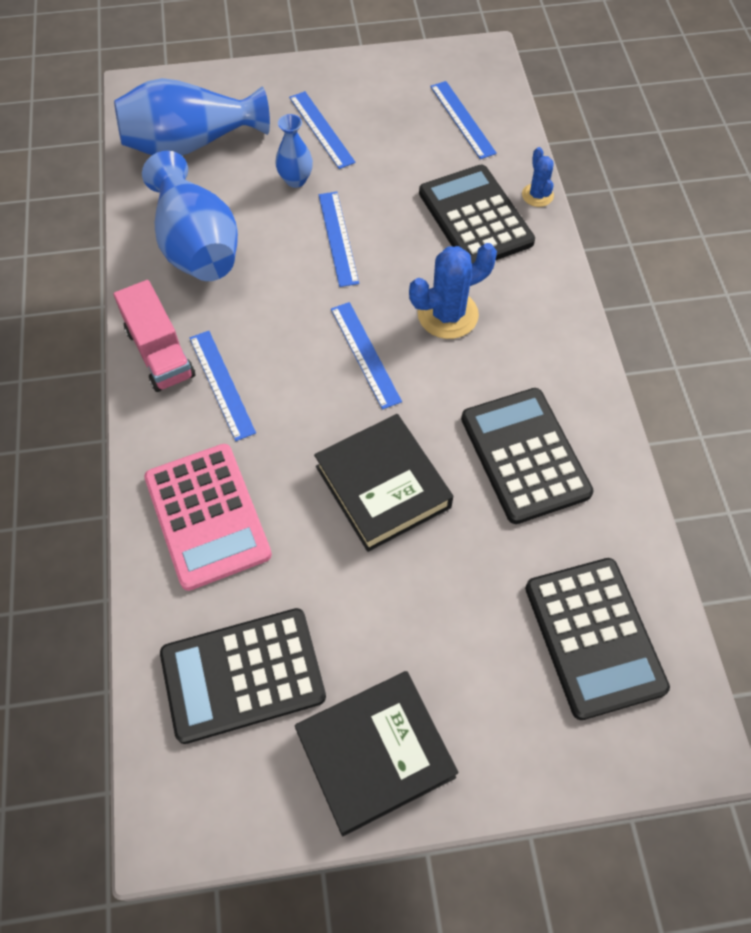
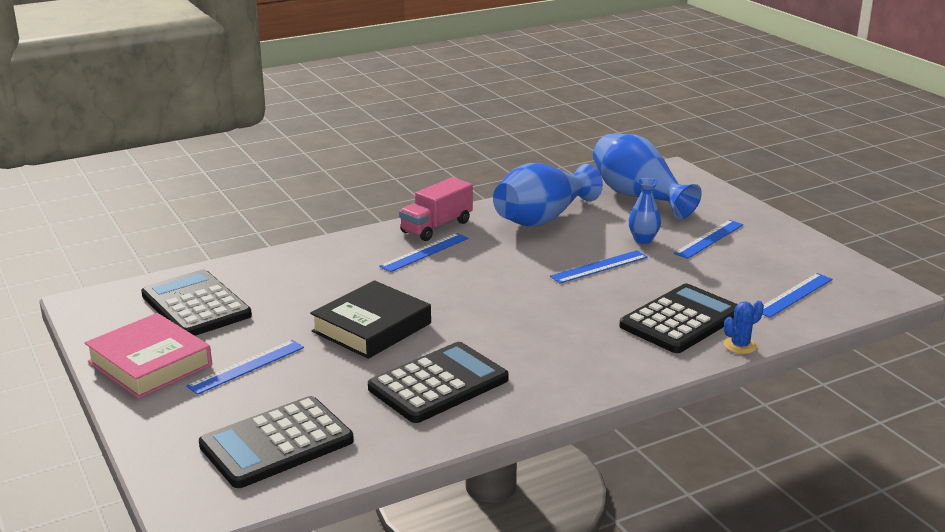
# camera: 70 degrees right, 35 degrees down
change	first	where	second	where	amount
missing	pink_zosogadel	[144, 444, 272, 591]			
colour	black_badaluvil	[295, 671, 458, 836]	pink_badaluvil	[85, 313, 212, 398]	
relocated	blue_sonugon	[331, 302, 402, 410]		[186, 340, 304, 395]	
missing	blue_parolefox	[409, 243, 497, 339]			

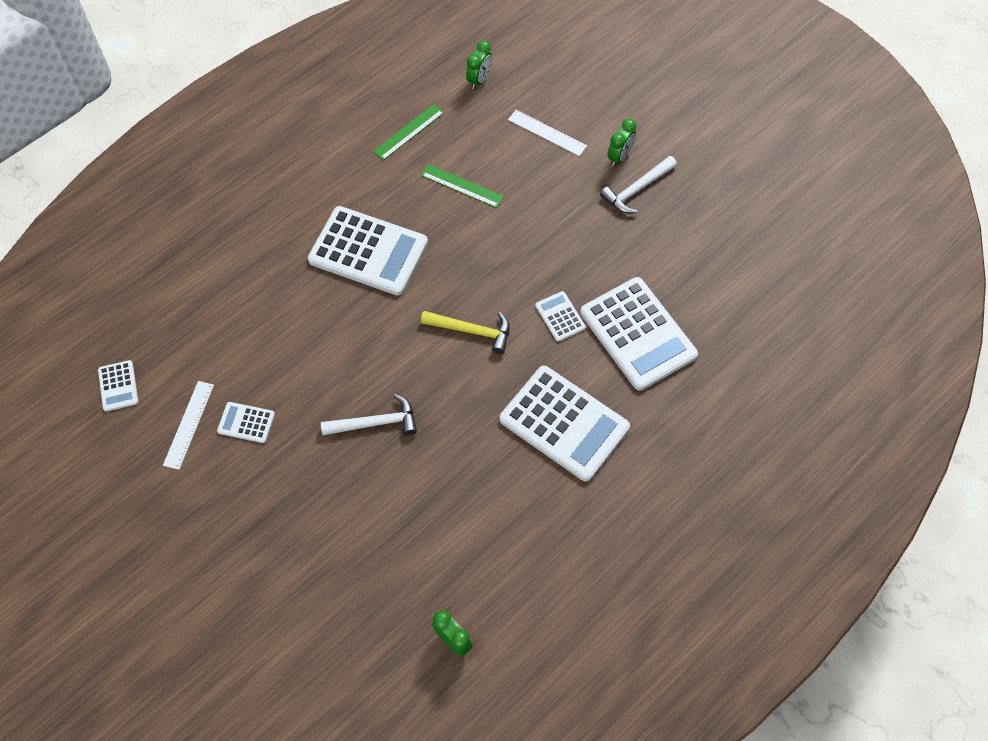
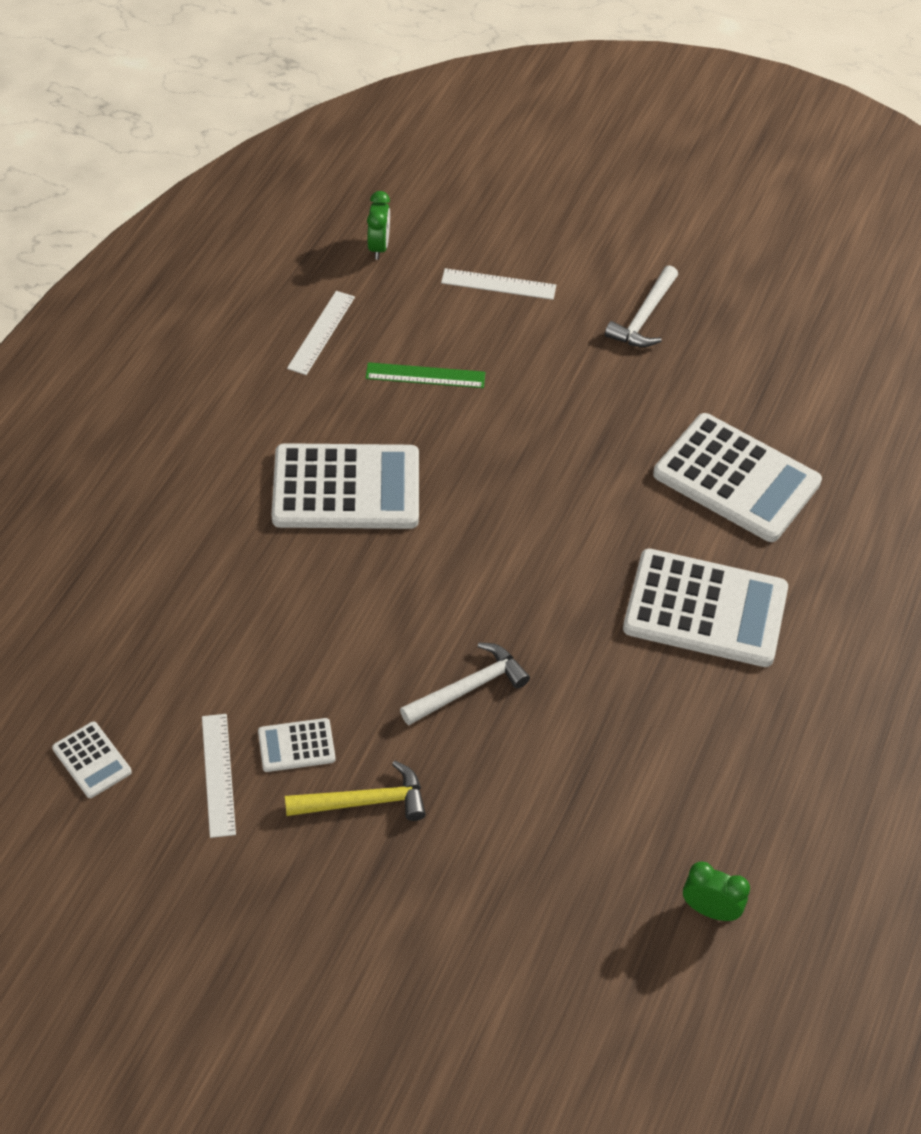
# camera: 25 degrees left, 10 degrees down
change	first	where	second	where	amount
colour	green_sonugon	[373, 104, 444, 161]	white_sonugon	[287, 291, 355, 375]	
relocated	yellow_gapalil	[421, 311, 510, 354]		[285, 761, 426, 821]	
missing	white_zosogadel	[535, 291, 586, 342]			
missing	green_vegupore	[607, 119, 636, 167]			

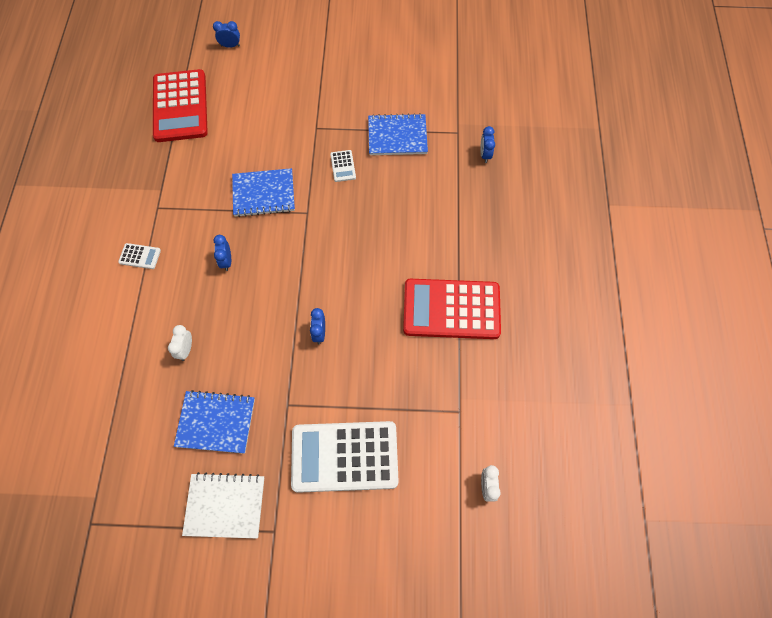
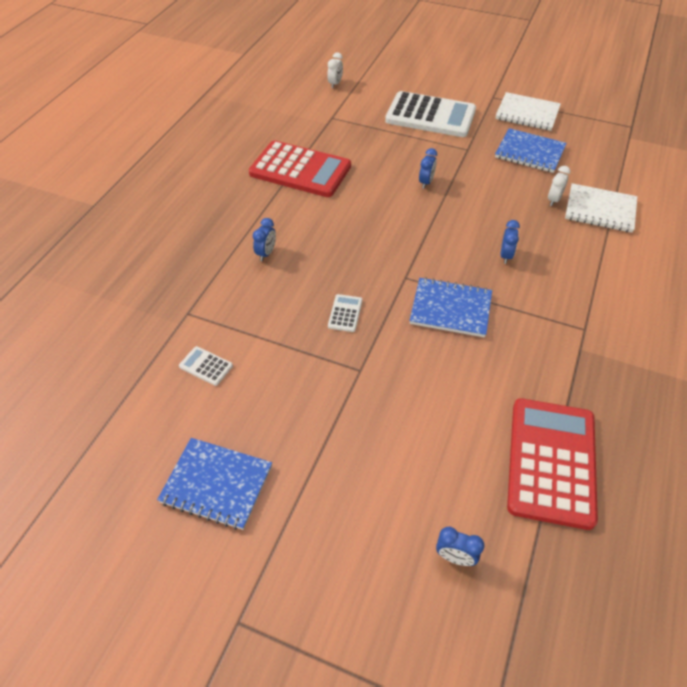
# camera: 160 degrees left, 15 degrees down
change	first	where	second	where	amount
relocated	white_zosogadel	[118, 243, 161, 269]		[179, 346, 233, 386]	
relocated	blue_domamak	[368, 113, 428, 155]		[157, 438, 272, 530]	
relocated	blue_vegupore	[480, 126, 495, 163]		[253, 218, 276, 261]	
appeared			white_domamak	[565, 183, 637, 233]	

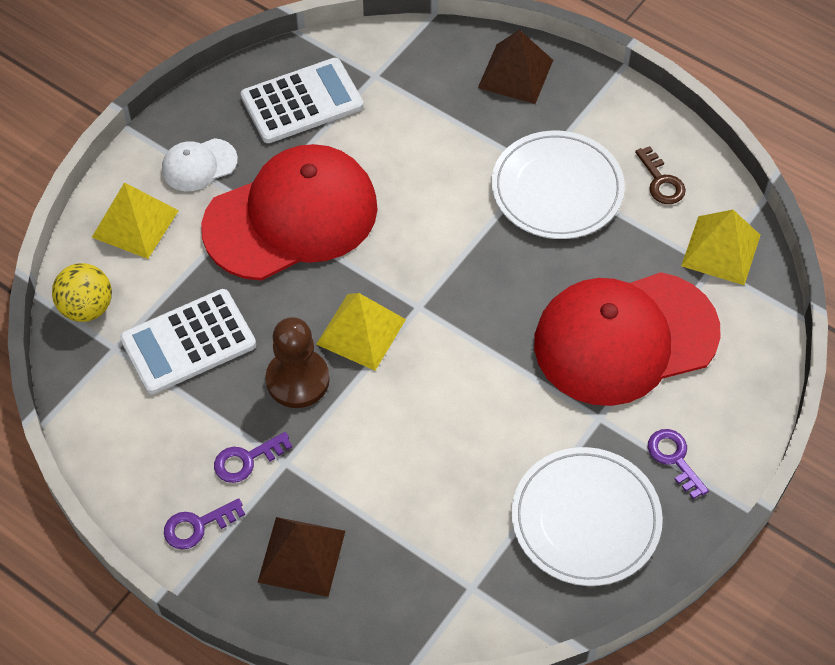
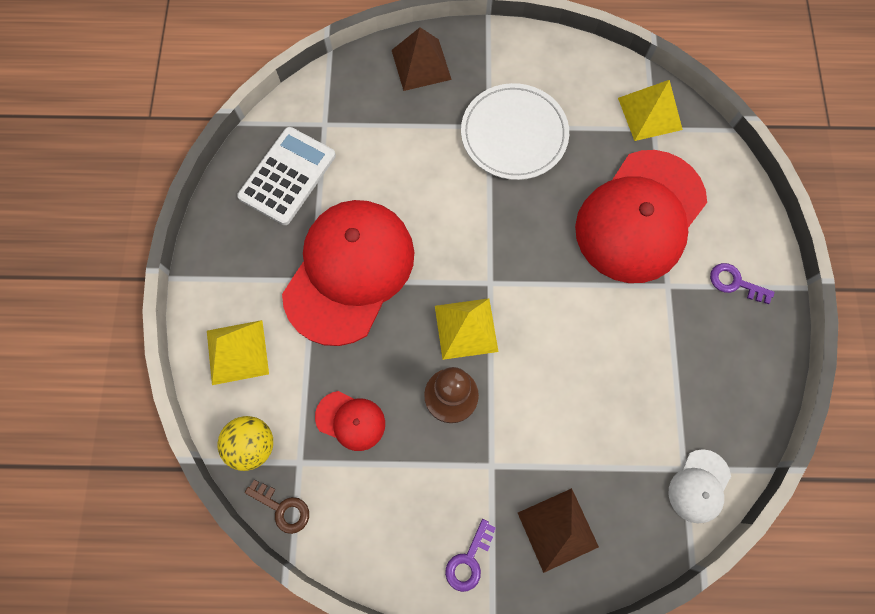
# camera: 35 degrees left, 15 degrees up
change	first	where	second	where	amount
exchanged	white_zosogadel	[120, 289, 256, 395]	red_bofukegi	[315, 391, 385, 451]	
relocated	white_bofukegi	[162, 138, 238, 191]		[669, 449, 731, 523]	
missing	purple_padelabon	[214, 432, 292, 483]			
missing	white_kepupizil	[511, 447, 663, 586]			
relocated	brown_padelabon	[635, 146, 686, 204]		[245, 480, 309, 534]	

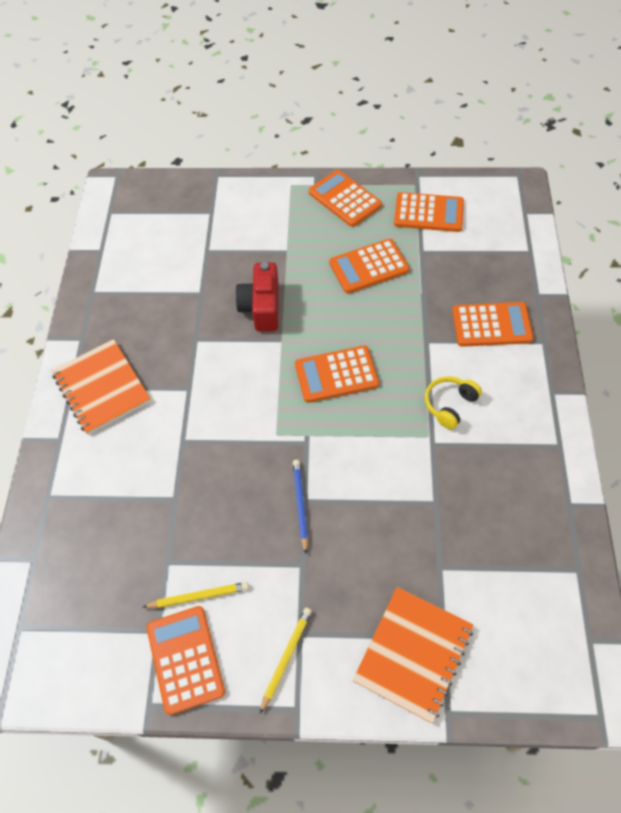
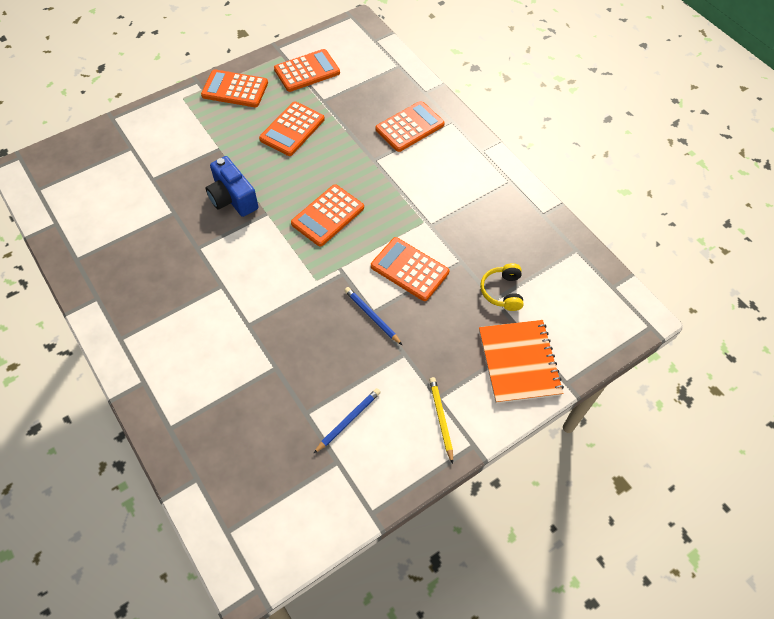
# camera: 40 degrees left, 0 degrees up
change	first	where	second	where	amount
missing	orange_domamak	[51, 339, 151, 435]			
colour	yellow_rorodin	[143, 582, 249, 608]	blue_rorodin	[313, 388, 381, 454]	
relocated	orange_zosogadel	[146, 606, 225, 715]		[371, 237, 449, 301]	
colour	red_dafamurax	[235, 262, 279, 332]	blue_dafamurax	[206, 156, 258, 217]	
relocated	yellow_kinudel	[425, 376, 482, 429]		[480, 263, 524, 311]	

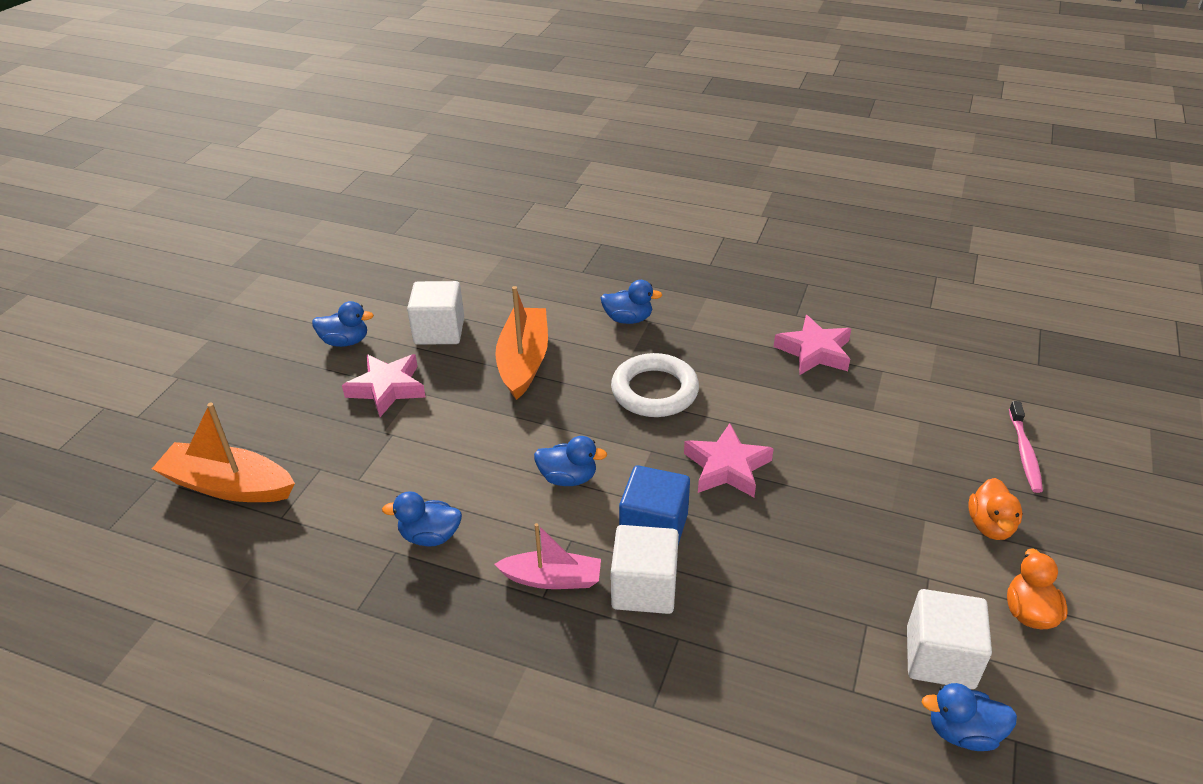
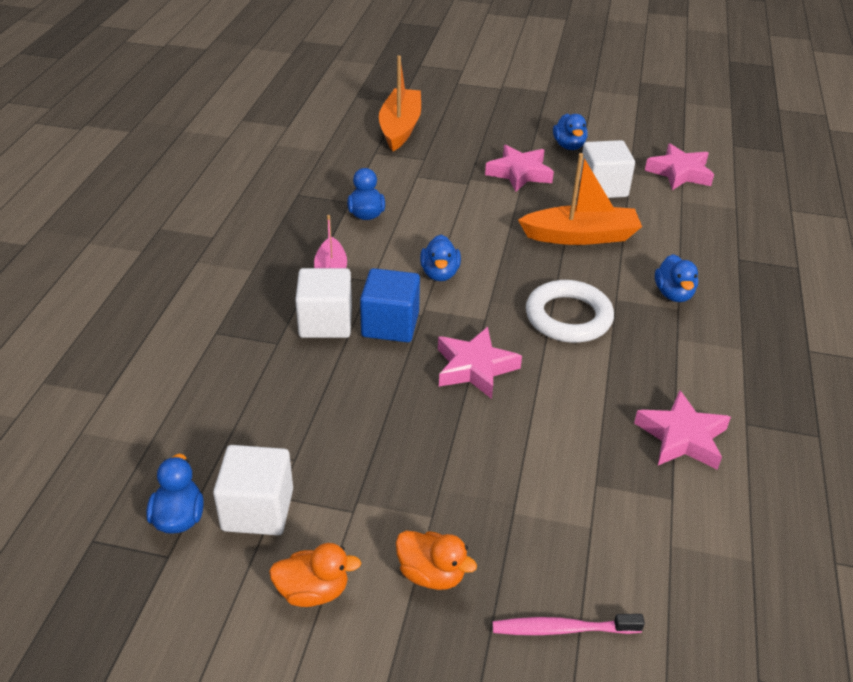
# camera: 80 degrees right, 0 degrees up
change	first	where	second	where	amount
spun	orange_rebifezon	[968, 478, 1022, 540]		[396, 530, 477, 590]	150 degrees counterclockwise
appeared			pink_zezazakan	[645, 143, 714, 190]	

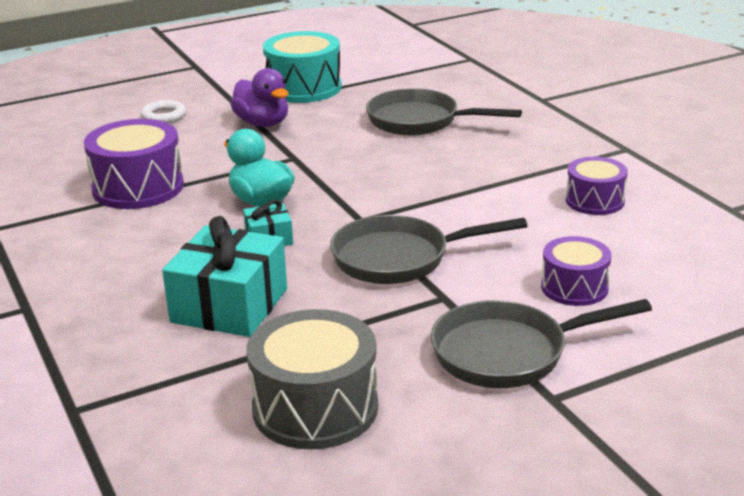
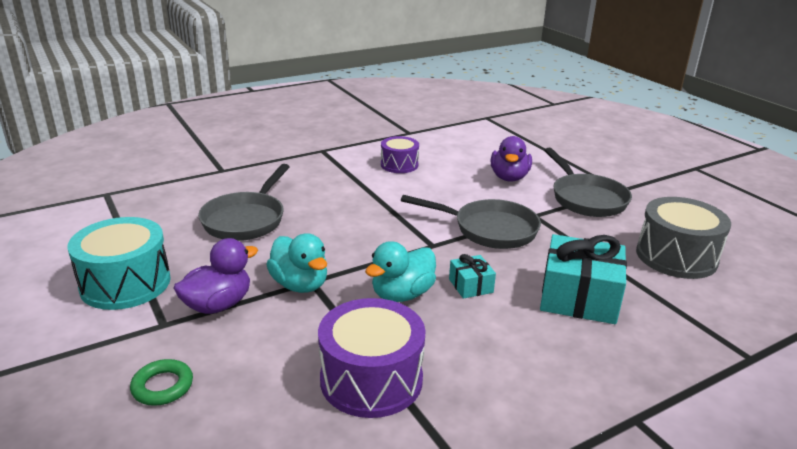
# camera: 95 degrees left, 0 degrees up
change	first	where	second	where	amount
colour	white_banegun	[141, 100, 186, 123]	green_banegun	[130, 359, 193, 406]	
spun	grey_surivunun	[330, 215, 527, 284]		[401, 195, 541, 249]	60 degrees counterclockwise
exchanged	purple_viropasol	[541, 236, 612, 306]	purple_rebifezon	[491, 136, 532, 182]	
appeared			turquoise_rebifezon	[266, 233, 327, 293]	

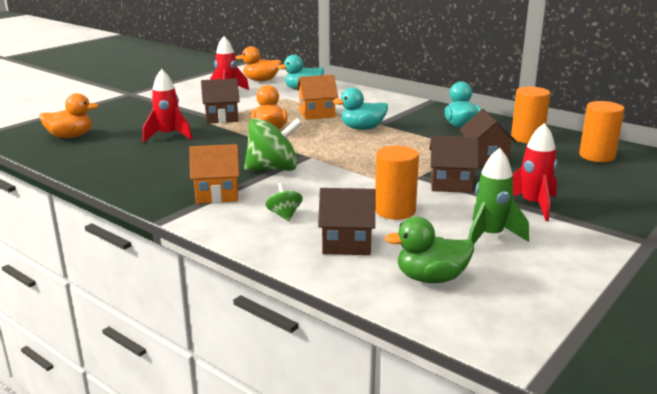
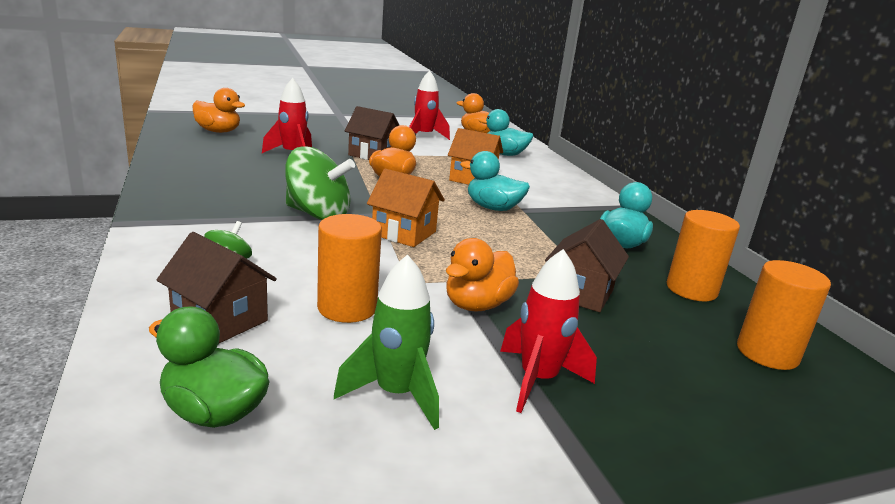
# camera: 30 degrees right, 0 degrees up
change	first	where	second	where	amount
relocated	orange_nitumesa	[189, 144, 239, 204]		[367, 169, 445, 247]	
exchanged	brown_nitumesa	[429, 136, 479, 193]	orange_rebifezon	[446, 238, 519, 311]	

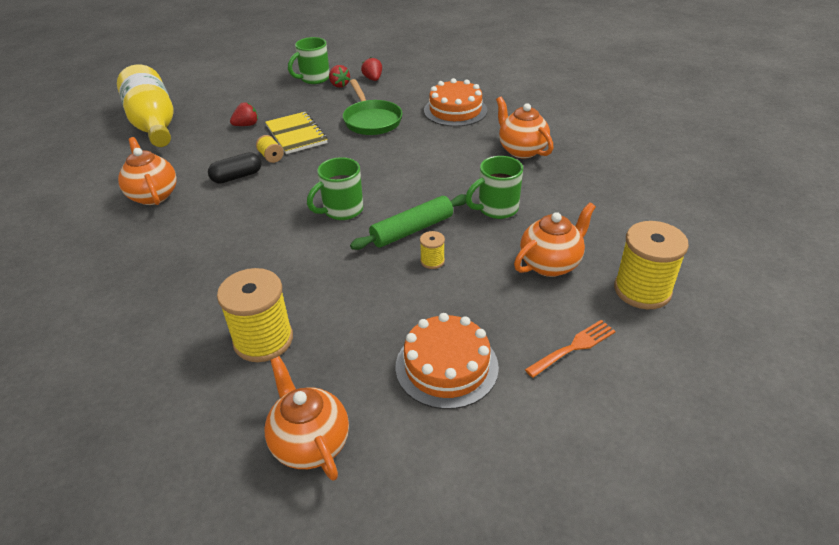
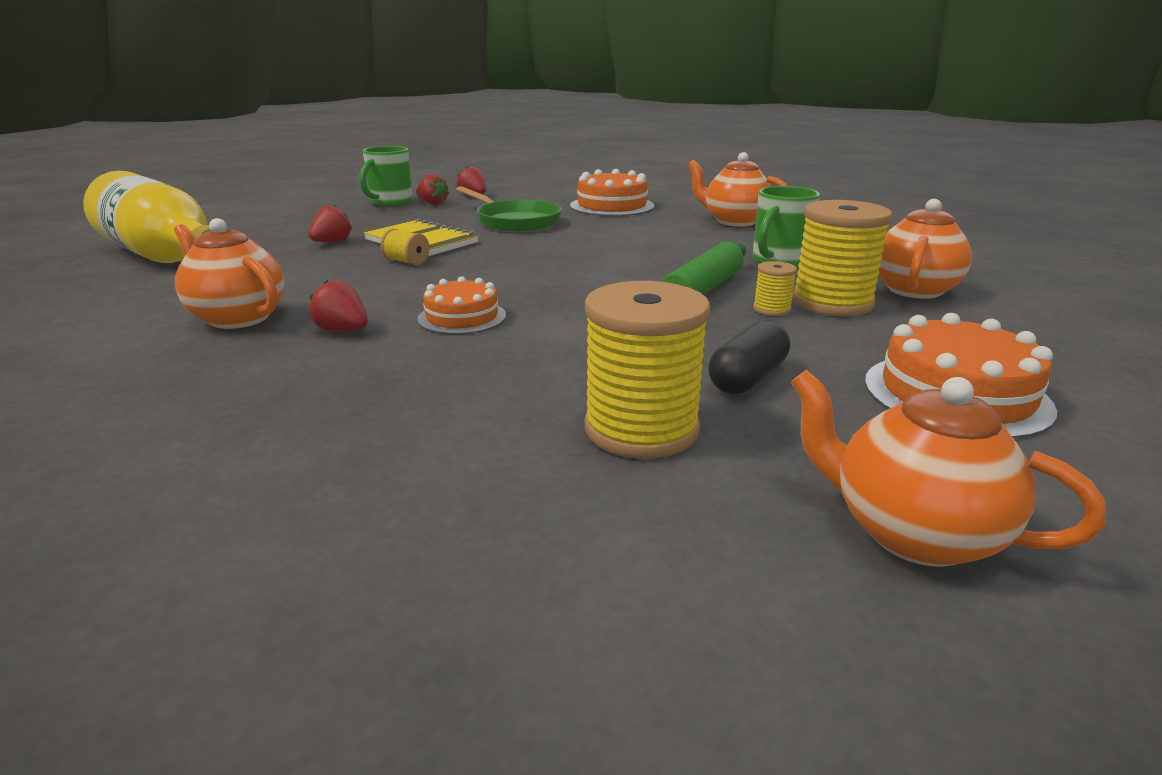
# camera: 25 degrees left, 15 degrees down
change	first	where	second	where	amount
relocated	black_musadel	[208, 152, 261, 184]		[709, 320, 790, 394]	
missing	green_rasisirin	[307, 157, 363, 220]			
missing	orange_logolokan	[525, 320, 616, 378]			
relocated	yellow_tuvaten	[614, 221, 689, 309]		[792, 200, 893, 316]	
appeared			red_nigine	[309, 280, 368, 332]	
appeared			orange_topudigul	[417, 276, 506, 335]	

